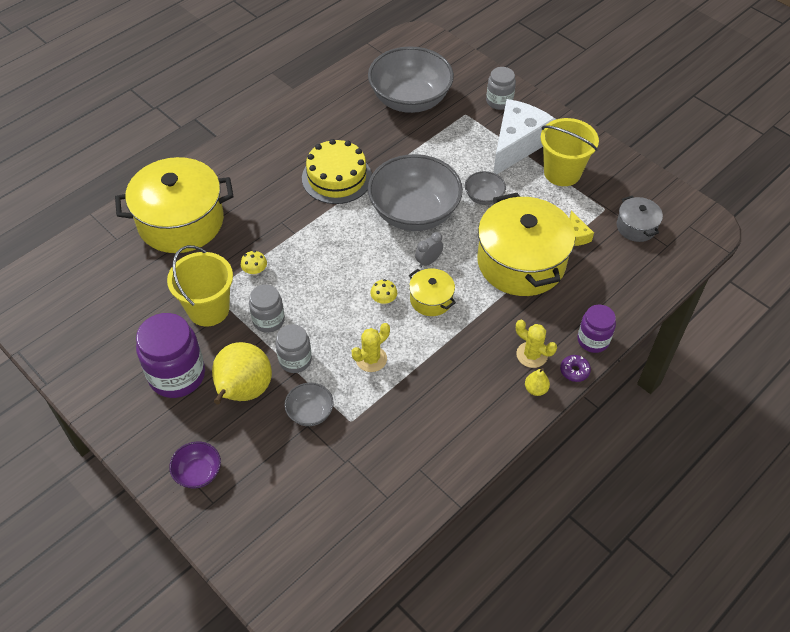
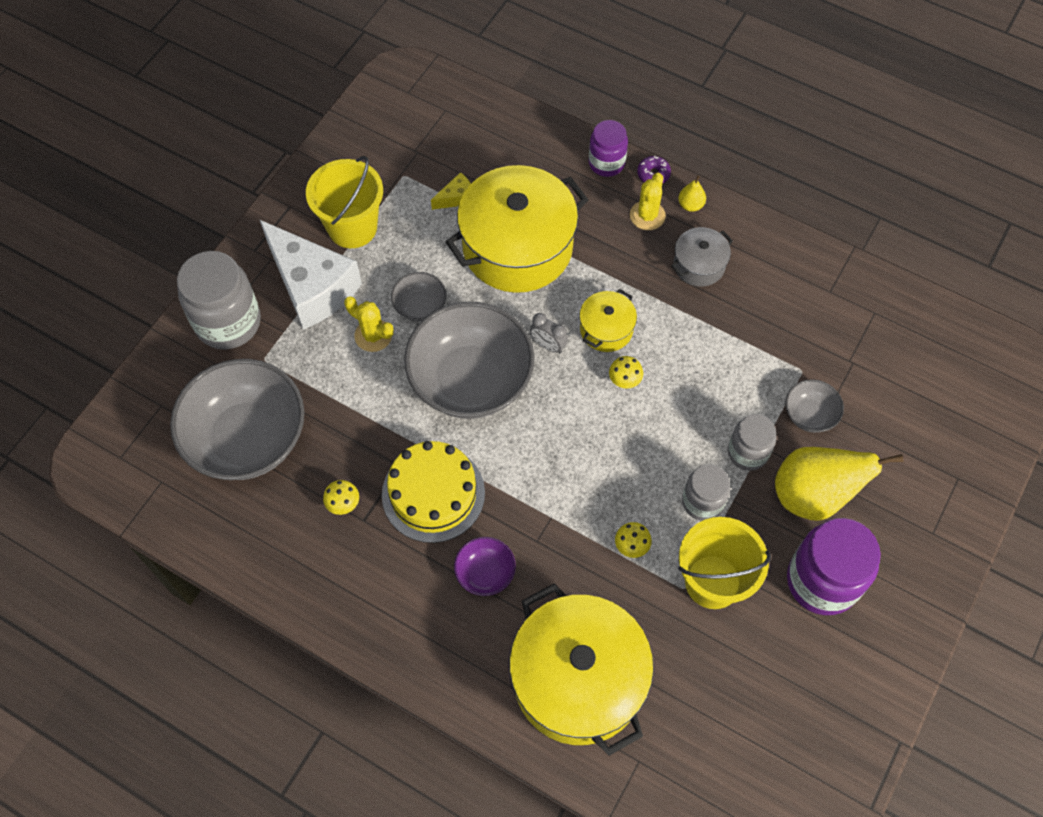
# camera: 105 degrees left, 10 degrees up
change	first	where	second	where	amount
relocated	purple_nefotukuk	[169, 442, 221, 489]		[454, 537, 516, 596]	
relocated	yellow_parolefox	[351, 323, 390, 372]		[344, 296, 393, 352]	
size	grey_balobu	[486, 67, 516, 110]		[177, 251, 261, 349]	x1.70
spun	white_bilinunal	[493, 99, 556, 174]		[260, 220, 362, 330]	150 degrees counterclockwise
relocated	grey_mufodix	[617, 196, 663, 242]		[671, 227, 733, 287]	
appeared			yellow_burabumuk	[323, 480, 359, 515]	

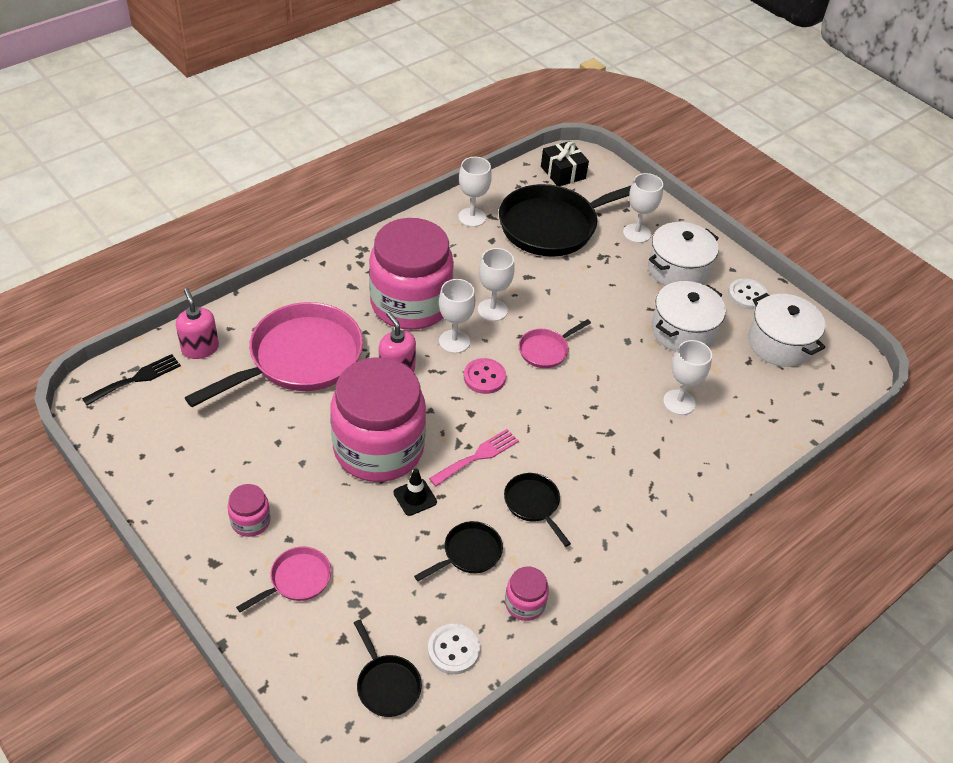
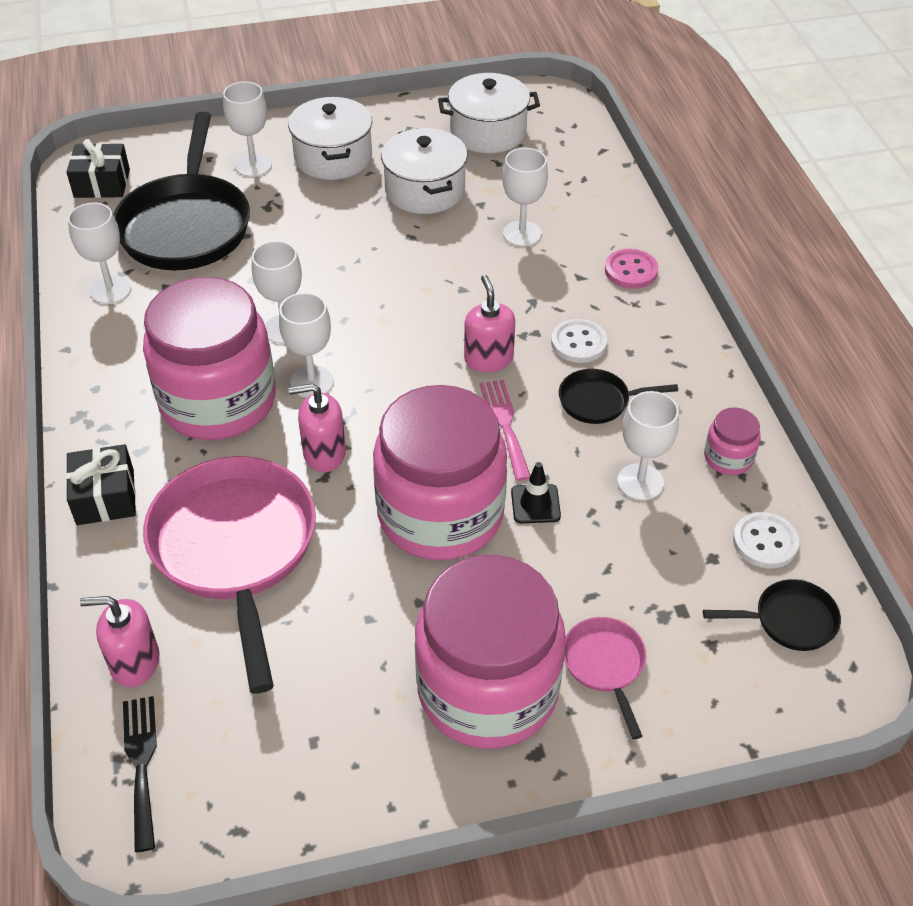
# camera: 60 degrees left, 0 degrees up
change	first	where	second	where	amount
size	pink_balobu	[227, 484, 271, 537]		[415, 555, 566, 749]	x2.44
exchanged	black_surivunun	[414, 521, 503, 581]	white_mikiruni	[617, 391, 679, 500]	
relocated	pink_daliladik	[464, 358, 506, 394]		[605, 249, 658, 289]	
missing	pink_surivunun	[519, 319, 591, 368]			
relocated	white_daliladik	[728, 278, 768, 309]		[551, 319, 608, 363]	
appeared			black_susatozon	[66, 444, 136, 525]	
appeared			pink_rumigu	[464, 275, 515, 372]	

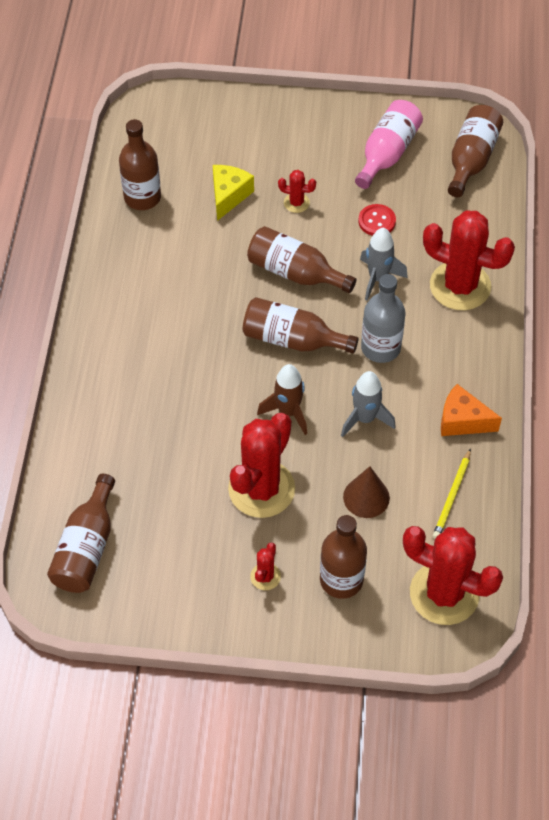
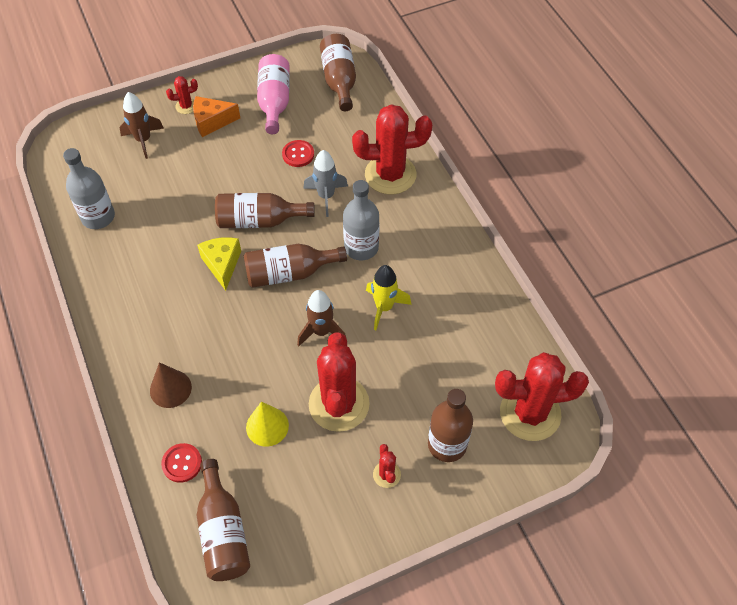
# camera: 30 degrees left, 0 degrees up
change	first	where	second	where	amount
colour	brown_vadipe	[119, 119, 161, 210]	grey_vadipe	[63, 148, 115, 229]	
relocated	yellow_bilinunal	[213, 165, 254, 221]		[197, 237, 241, 291]	
relocated	red_parolefox	[278, 170, 316, 213]		[166, 76, 198, 114]	
colour	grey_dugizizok	[341, 371, 396, 437]	yellow_dugizizok	[366, 265, 411, 330]	
relocated	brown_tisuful	[343, 466, 390, 518]		[150, 362, 192, 408]	
missing	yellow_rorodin	[433, 448, 471, 538]			
relocated	orange_bilinunal	[441, 384, 502, 436]		[193, 96, 240, 137]	
appeared			brown_dugizizok	[119, 92, 164, 159]	
appeared			red_daliladik	[161, 443, 202, 483]	
appeared			yellow_tisuful	[246, 401, 289, 447]	

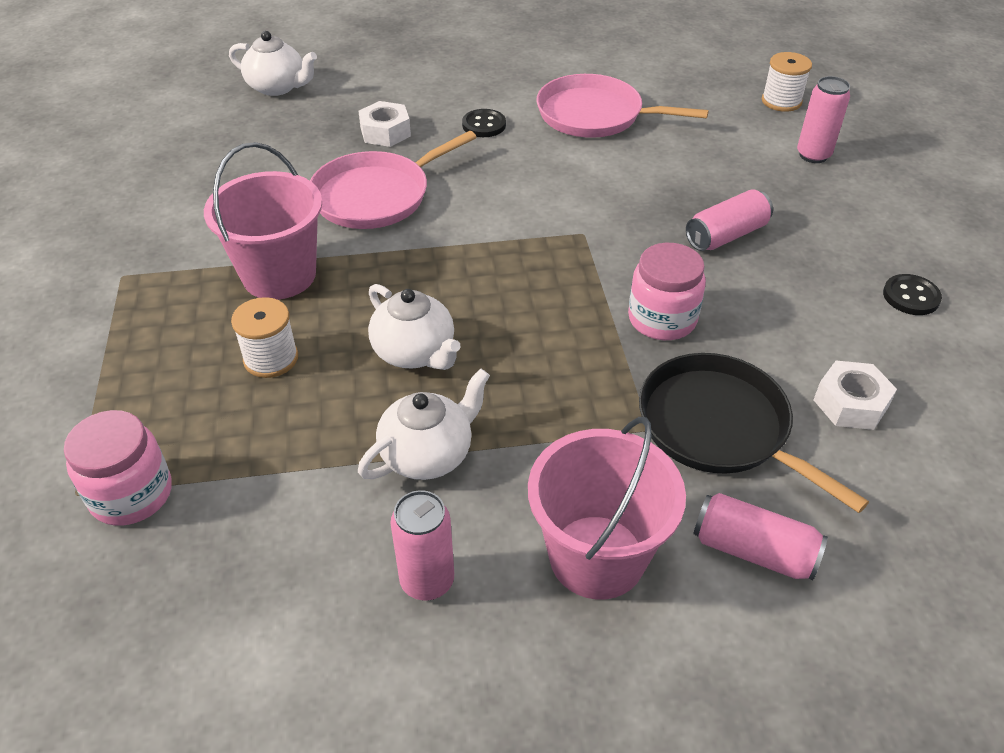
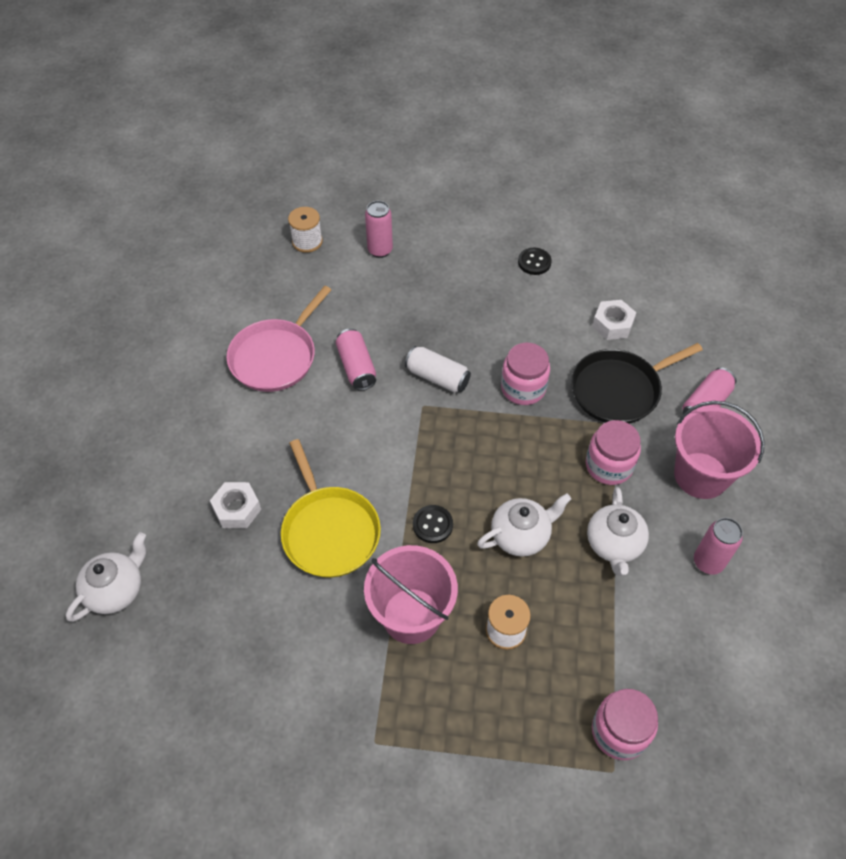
# camera: 75 degrees left, 10 degrees up
change	first	where	second	where	amount
colour	pink_surivunun	[310, 131, 476, 229]	yellow_surivunun	[281, 439, 381, 578]	
spun	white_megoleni	[358, 369, 490, 480]		[587, 487, 649, 576]	150 degrees counterclockwise
relocated	black_daliladik	[462, 109, 506, 137]		[413, 505, 453, 543]	
relocated	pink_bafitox	[686, 189, 773, 251]		[336, 329, 376, 391]	
appeared			white_bafitox	[405, 346, 471, 393]	
appeared			pink_balobu	[586, 420, 641, 485]	

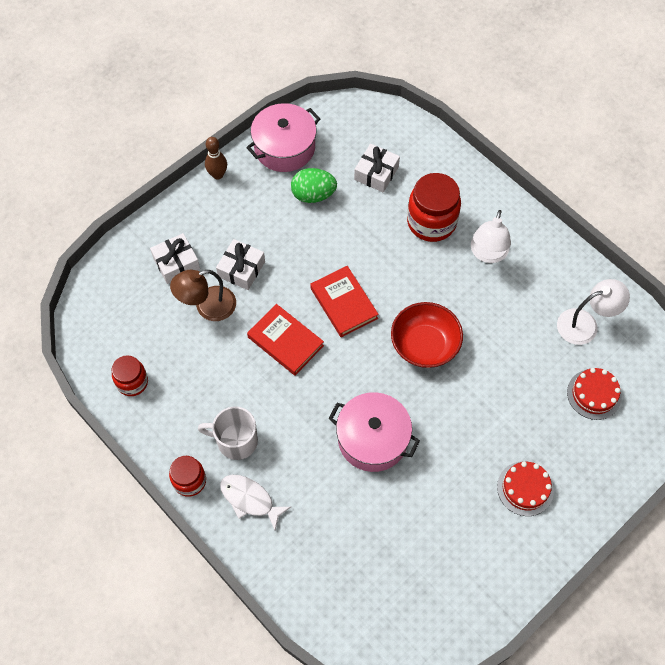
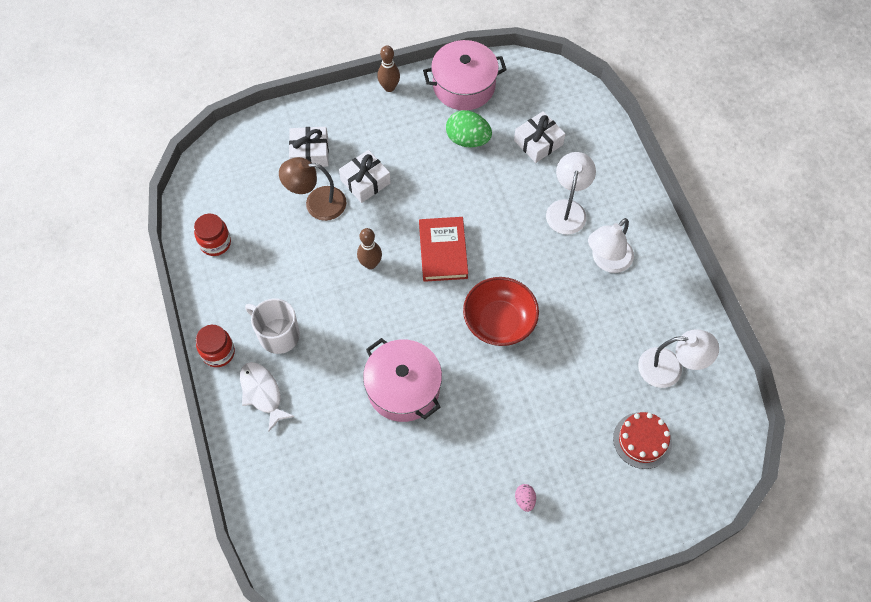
# camera: 25 degrees right, 0 degrees up
change	first	where	second	where	amount
exchanged	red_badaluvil	[247, 304, 324, 375]	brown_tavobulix	[357, 228, 382, 269]	
exchanged	red_balobu	[407, 173, 461, 242]	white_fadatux	[546, 152, 596, 235]	
exchanged	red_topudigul	[497, 461, 554, 516]	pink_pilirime	[515, 484, 536, 512]	

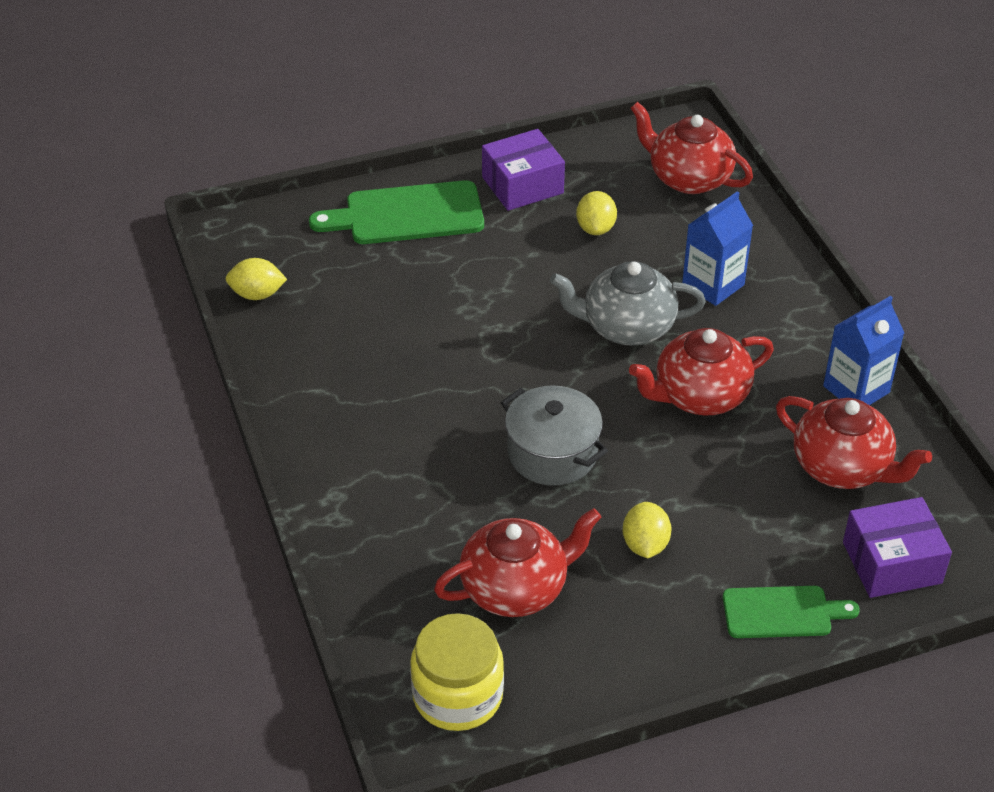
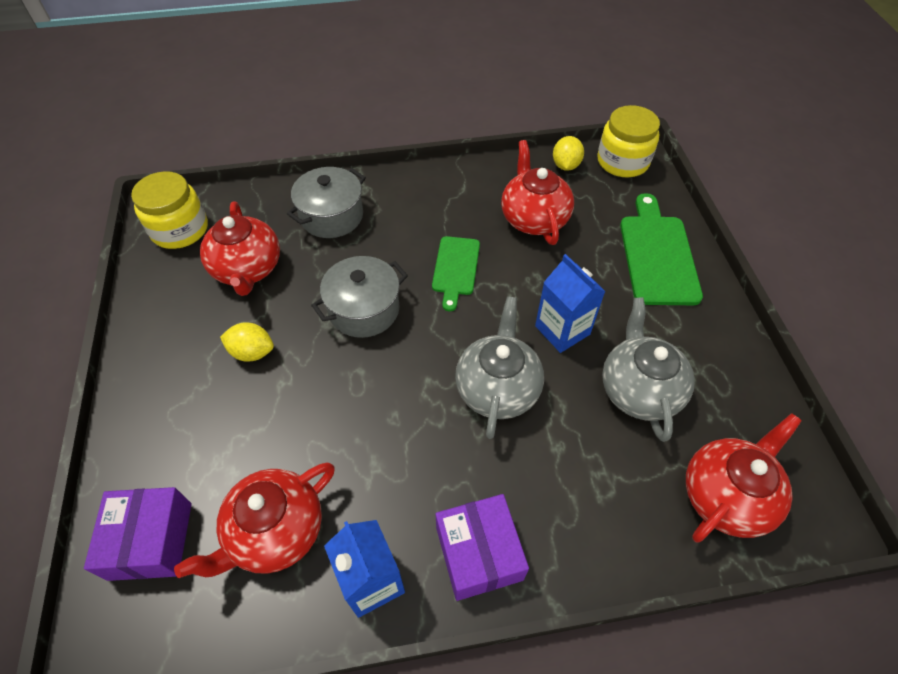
# camera: 100 degrees right, 10 degrees up
change	first	where	second	where	amount
relocated	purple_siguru	[482, 129, 565, 211]		[436, 494, 529, 601]	
exchanged	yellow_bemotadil	[576, 191, 617, 235]	grey_megoleni	[602, 297, 695, 442]	
relocated	red_megoleni	[629, 328, 774, 416]		[501, 140, 574, 245]	
relocated	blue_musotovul	[682, 191, 753, 306]		[535, 254, 606, 353]	
relocated	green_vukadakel	[723, 586, 860, 638]		[432, 236, 480, 311]	
appeared			grey_mufodix	[287, 167, 366, 238]	
appeared			yellow_balobu	[597, 105, 660, 177]	

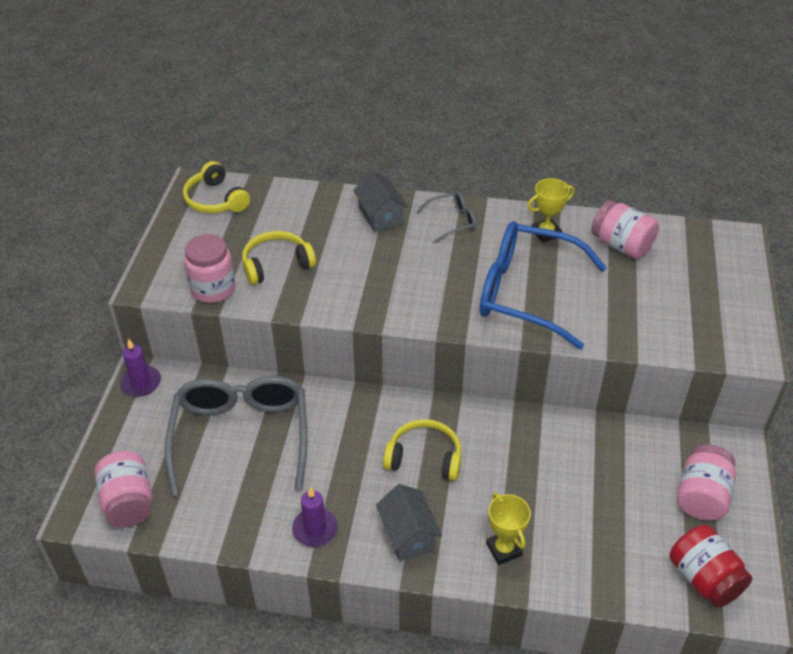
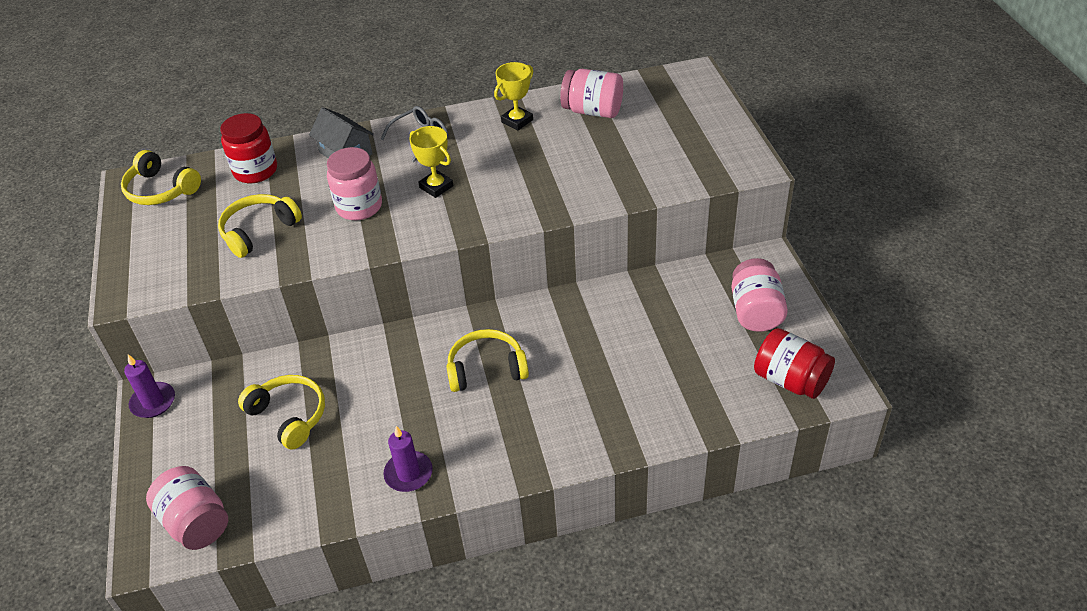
# camera: 20 degrees left, 0 degrees up
change	first	where	second	where	amount
exchanged	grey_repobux	[165, 376, 307, 496]	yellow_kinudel	[238, 375, 325, 450]	
relocated	pink_balobu	[184, 234, 235, 303]		[327, 147, 382, 220]	
missing	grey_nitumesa	[376, 484, 442, 561]			
missing	blue_repobux	[480, 221, 607, 349]			
relocated	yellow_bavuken	[486, 492, 531, 565]		[409, 126, 453, 198]	
appeared			red_balobu	[220, 113, 277, 183]	

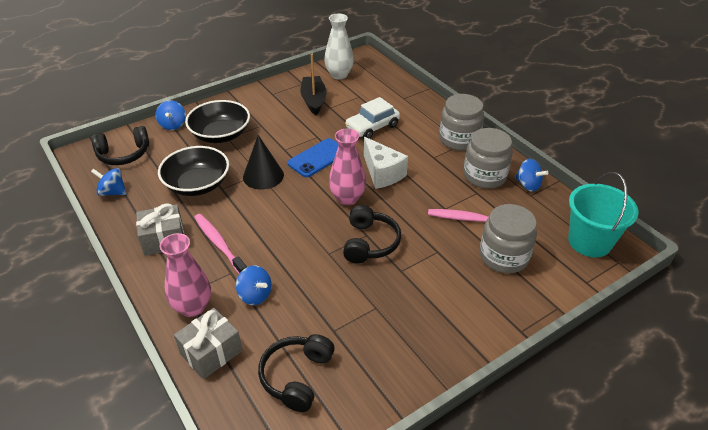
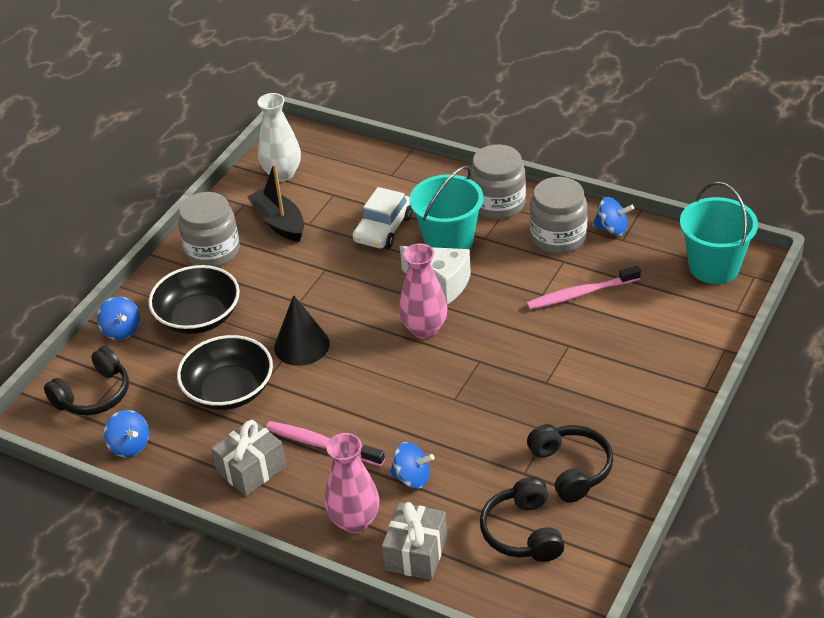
# camera: 25 degrees left, 0 degrees up
change	first	where	second	where	amount
spun	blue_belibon	[91, 168, 127, 196]		[104, 410, 149, 457]	120 degrees counterclockwise
missing	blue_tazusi	[287, 138, 339, 177]			
relocated	black_kinudel	[343, 205, 401, 263]		[527, 424, 613, 503]	
relocated	grey_balobu	[480, 204, 537, 273]		[178, 192, 240, 267]	
appeared			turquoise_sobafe	[409, 166, 484, 249]	

